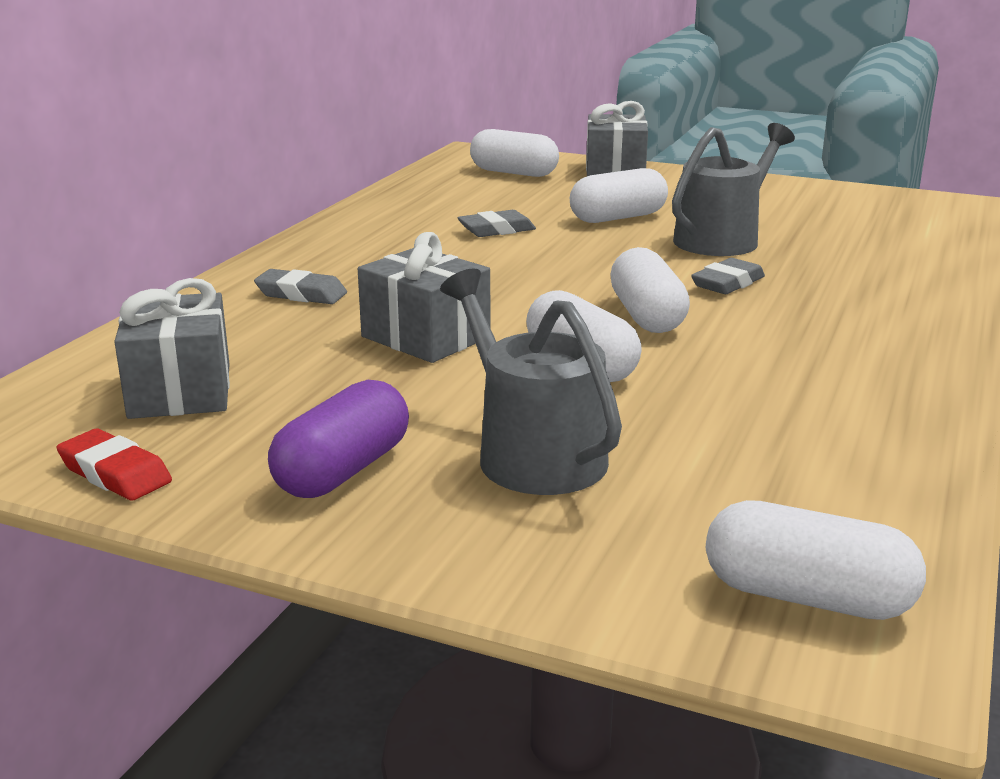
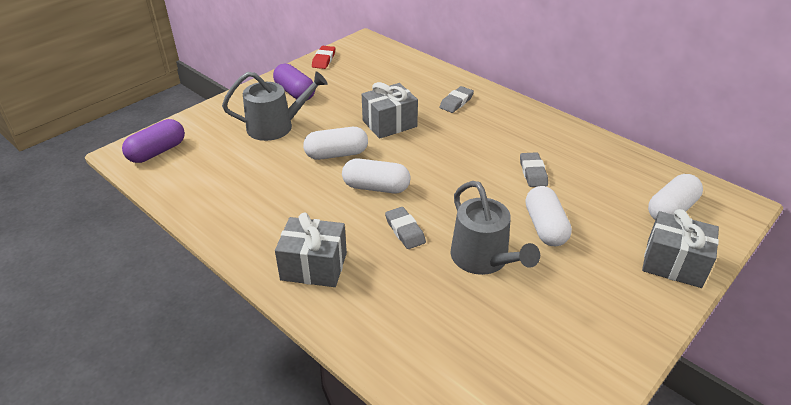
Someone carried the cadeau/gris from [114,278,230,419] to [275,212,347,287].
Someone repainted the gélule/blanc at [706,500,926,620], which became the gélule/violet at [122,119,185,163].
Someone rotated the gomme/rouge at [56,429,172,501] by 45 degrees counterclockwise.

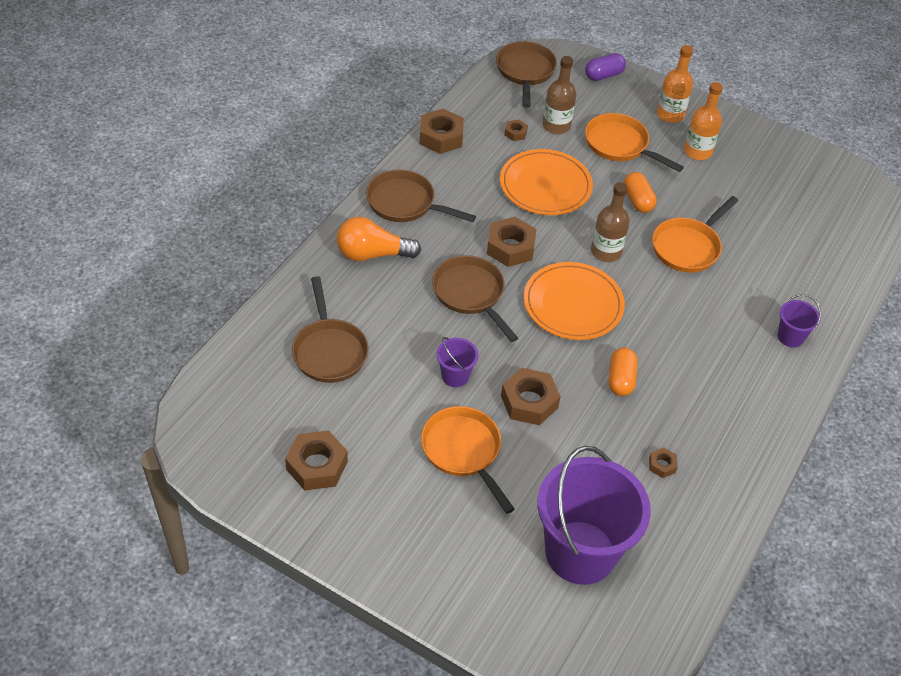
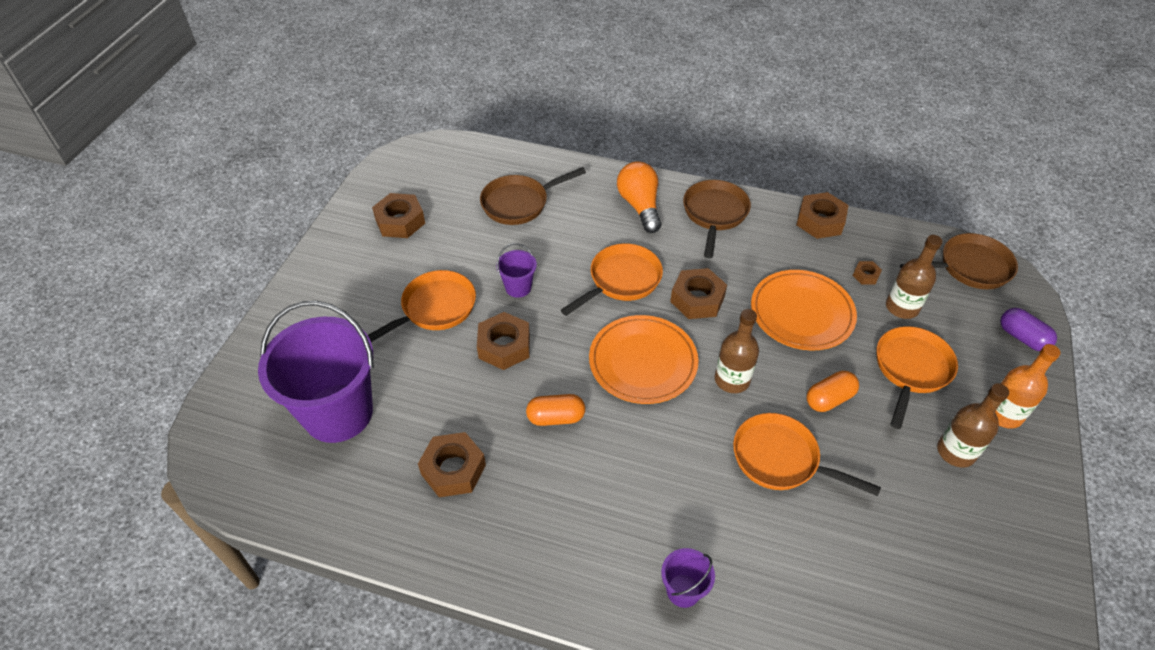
Someone repainted the poêle/marron at [432,255,518,342], which became the poêle/orange at [561,243,663,316].
Someone repainted the bouteille/orange at [684,82,723,160], which became the bouteille/marron at [937,383,1009,468].
Someone scaled the écrou/marron at [649,448,678,478] by 2.01.

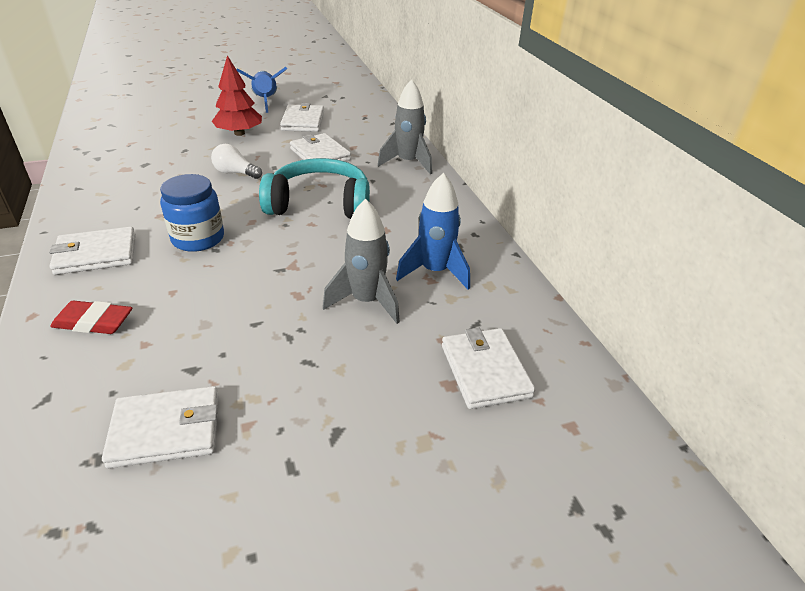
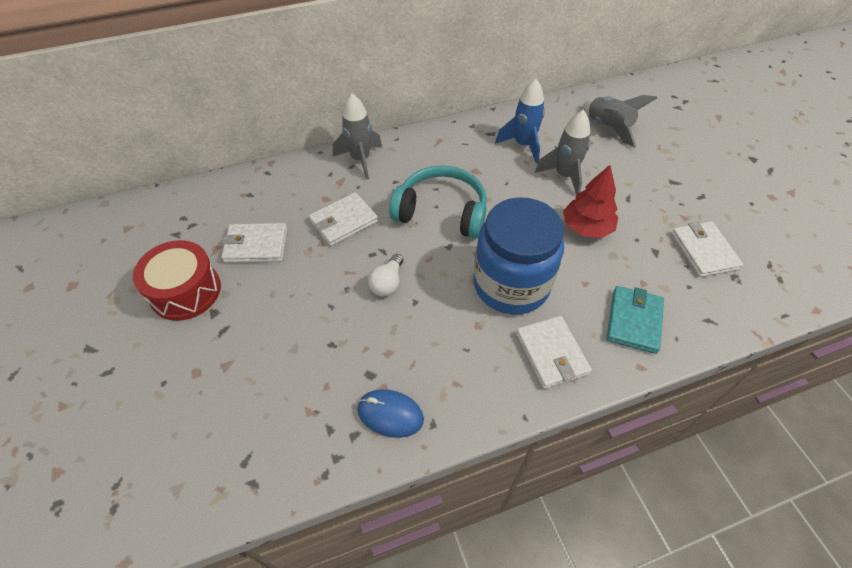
Someone put down the souris/bleu at [357,389,424,438].
Someone carried the arbre/rouge from [212,55,262,136] to [563,165,618,238].
Someone swapped the gomme/rouge at [50,301,132,334] for the portefeuille/turquoise at [607,286,664,354].
Someone swapped the fusée/bleu at [237,67,287,113] for the tambour/rouge at [133,240,221,321].
Someone swapped the portefeuille/blanc at [442,328,536,409] for the fusée/gris at [583,95,657,148].
Someone rotated the casque audio/turquoise at [259,158,370,219] by 105 degrees clockwise.
Someone scaled the bocal/bleu at [160,174,224,252] by 1.68.

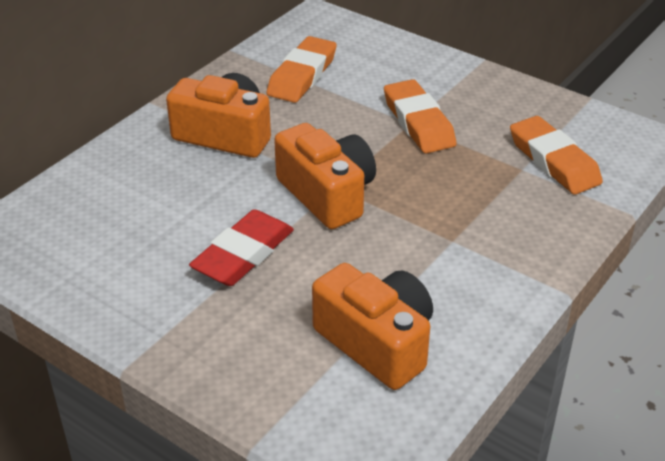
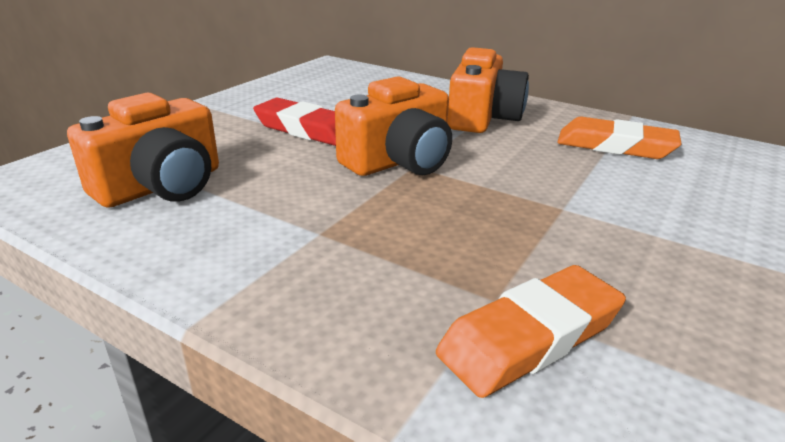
Someone took away the gomme/orange at [384,79,456,154].

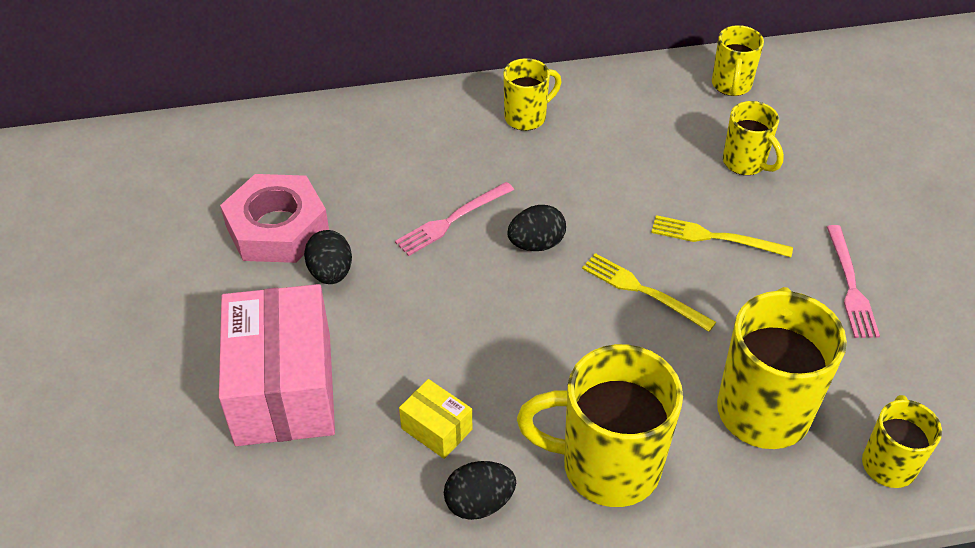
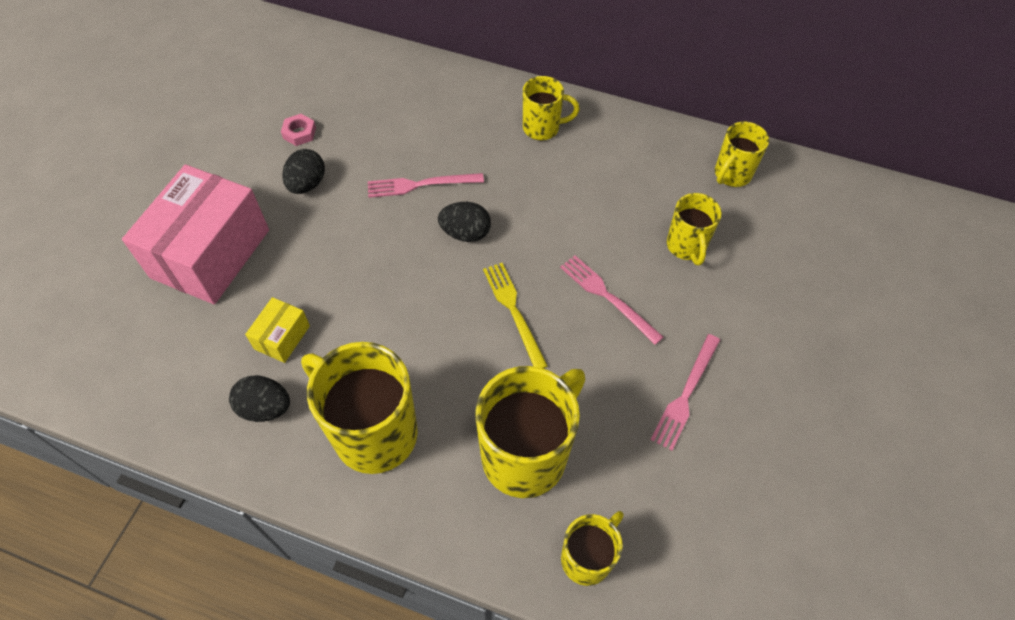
Someone repainted the fourchette/jaune at [651,215,793,257], which became the fourchette/rose at [560,255,663,345].
Someone rotated the boîte/jaune at [399,379,472,459] by 45 degrees clockwise.
Someone scaled the écrou/rose at [220,174,329,263] by 0.41.

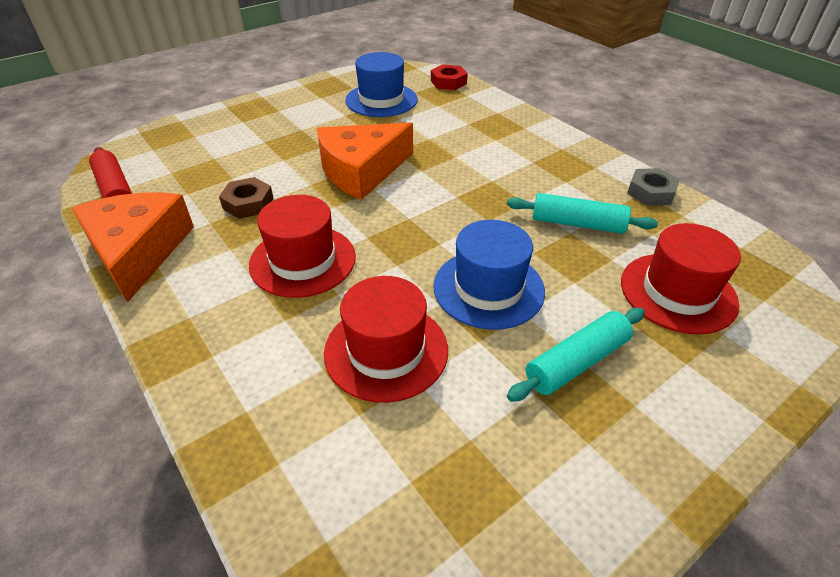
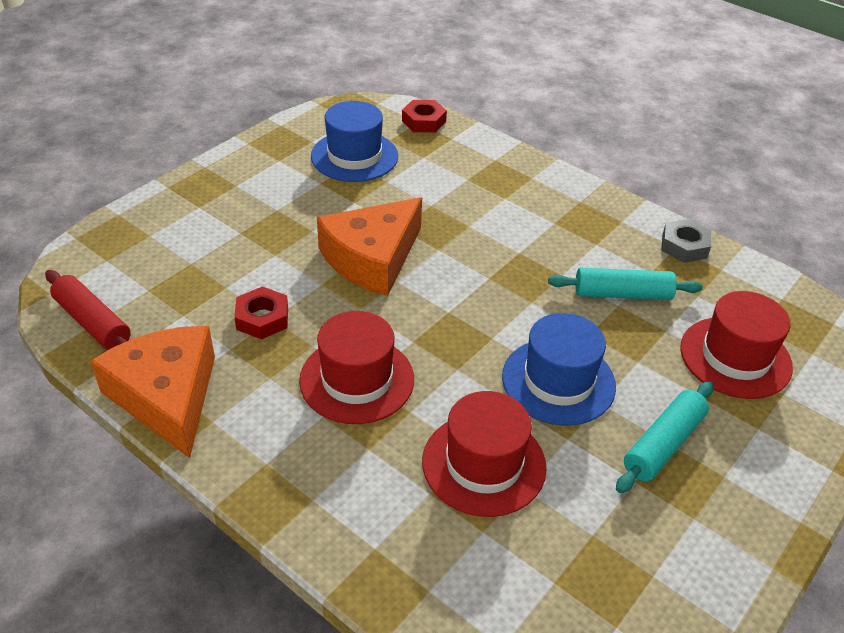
Someone repainted the écrou/marron at [219,177,274,219], which became the écrou/rouge at [234,286,288,339].

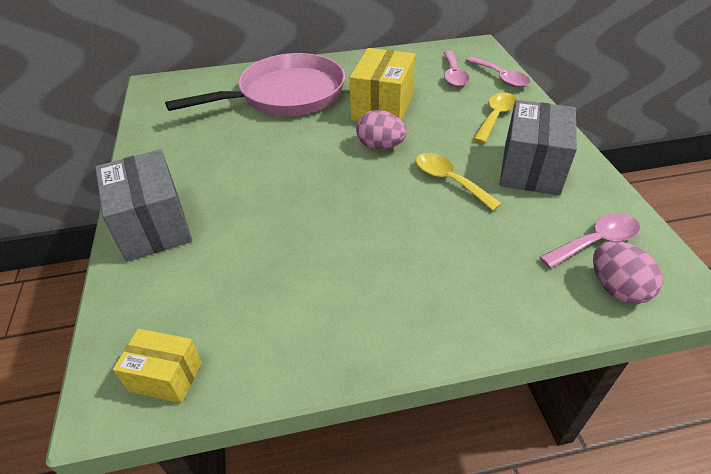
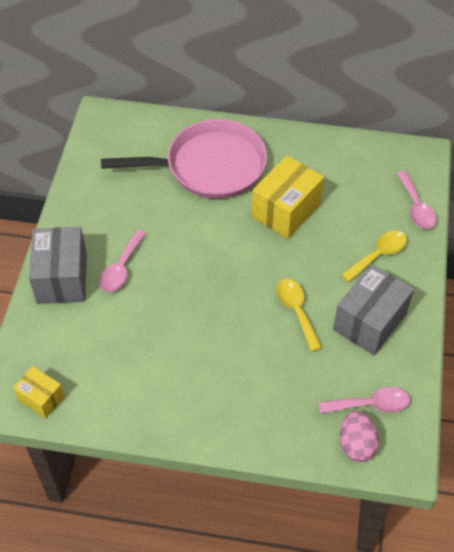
Someone took away the œuf/rose at [356,110,407,150].
Someone carried the cuillère/rose from [443,51,469,87] to [99,230,146,292].

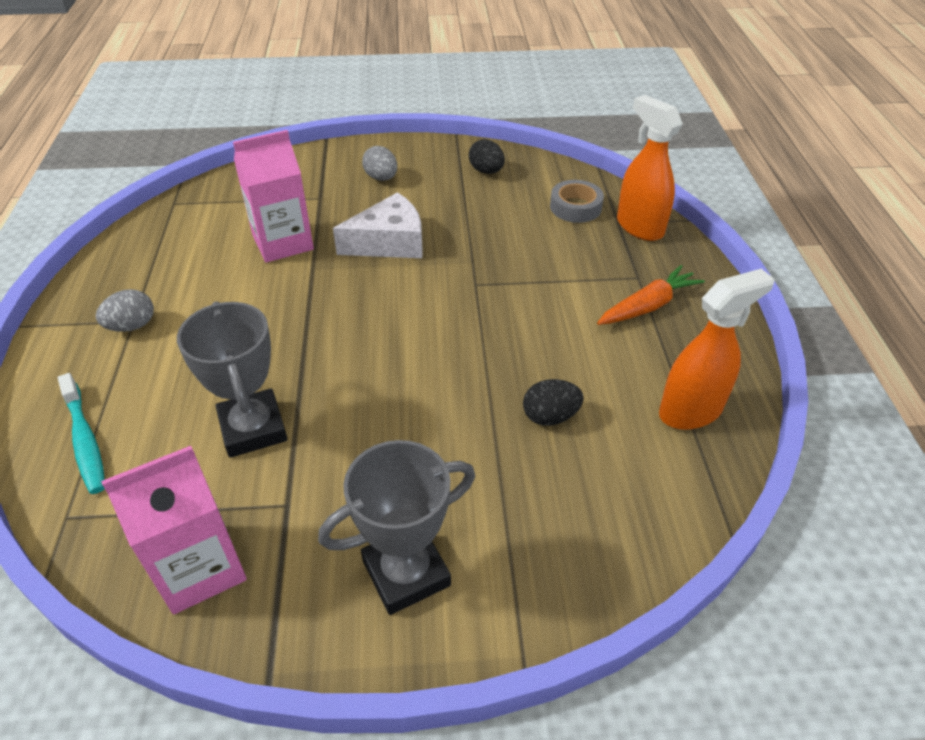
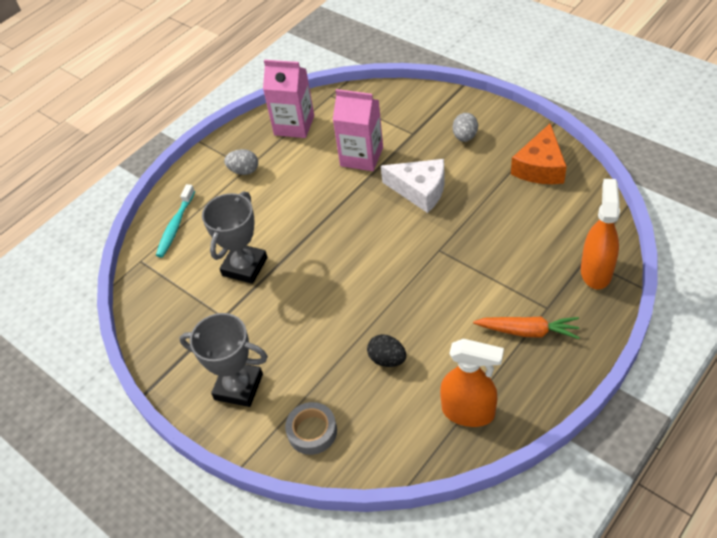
Someone carried the brique de lait/rose from [101,446,247,614] to [263,60,314,138].
Someone carried the ruban adhésif/gris from [550,180,604,223] to [285,402,337,455].
Someone swapped the œuf/noir at [469,139,505,174] for the fromage/orange at [511,124,567,184].

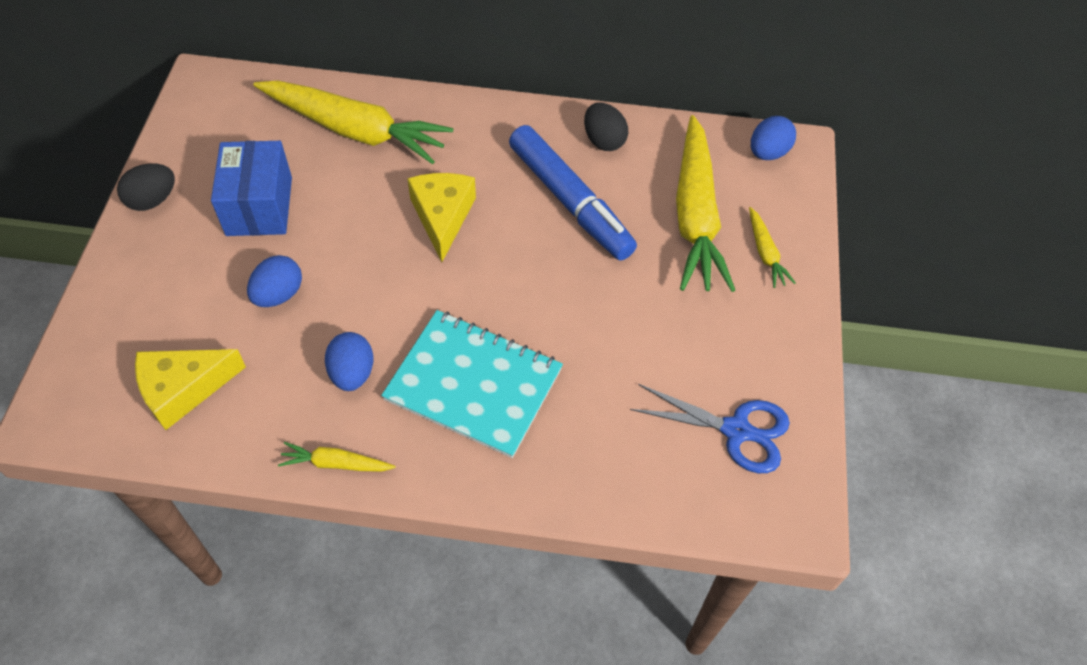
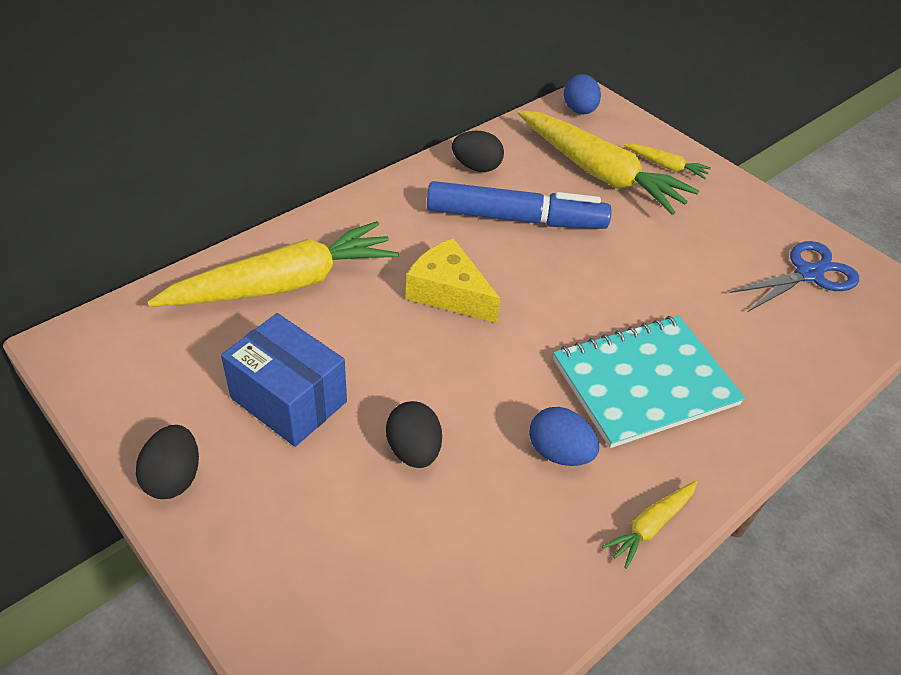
Someone took away the fromage/jaune at [135,349,246,430].
Someone repainted the œuf/bleu at [247,255,302,307], which became the œuf/noir at [386,401,442,468].

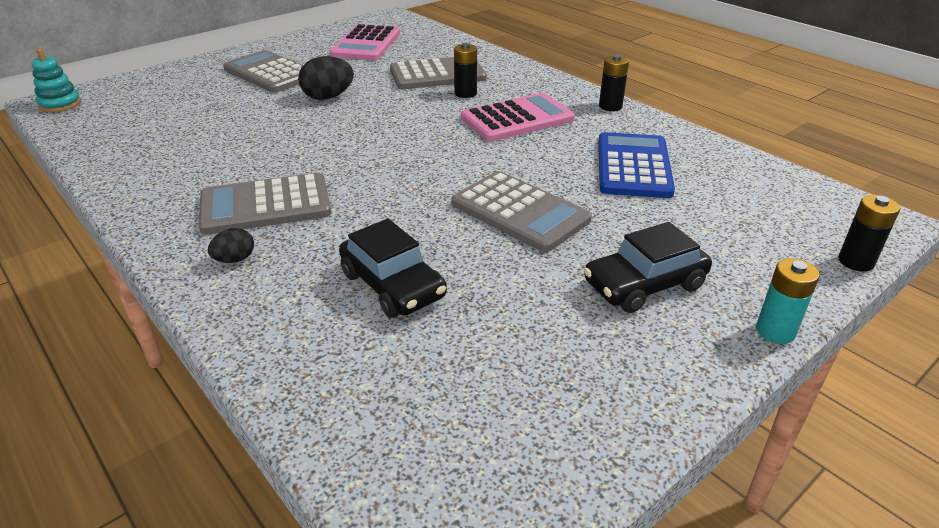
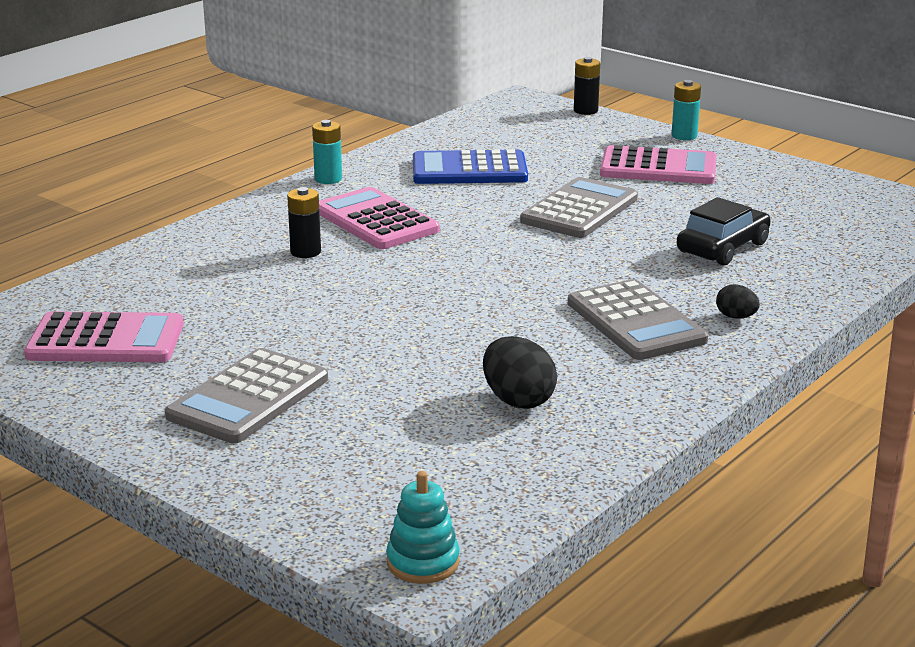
Someone took away the calculatrice/gris at [390,57,487,89].
Someone carried the œuf/noir from [298,56,354,100] to [483,336,557,409].
Someone swapped the voiture/noir at [584,222,712,313] for the calculatrice/rose at [600,145,717,184].
Someone repainted the pile/noir at [599,54,629,111], which became the pile/turquoise at [312,120,342,184].

